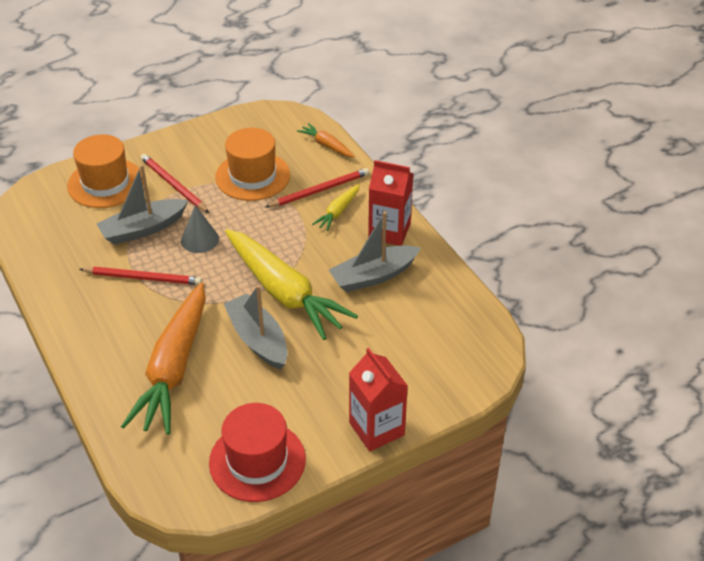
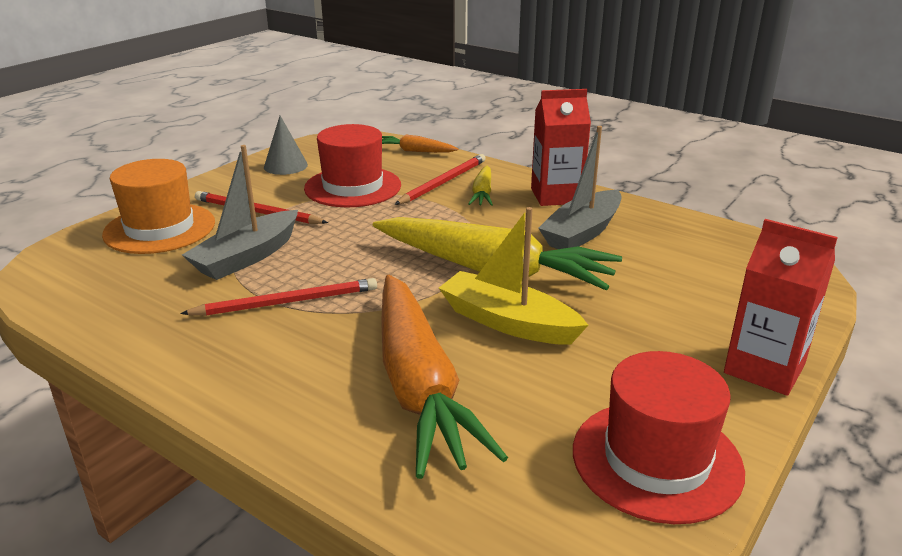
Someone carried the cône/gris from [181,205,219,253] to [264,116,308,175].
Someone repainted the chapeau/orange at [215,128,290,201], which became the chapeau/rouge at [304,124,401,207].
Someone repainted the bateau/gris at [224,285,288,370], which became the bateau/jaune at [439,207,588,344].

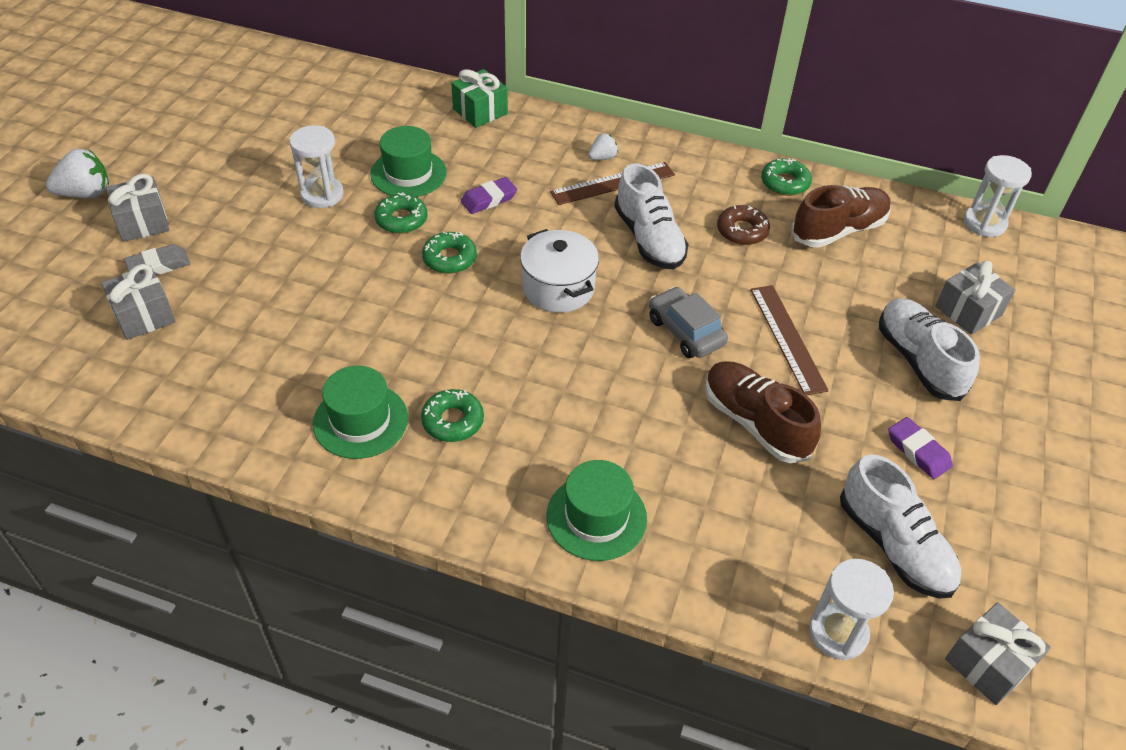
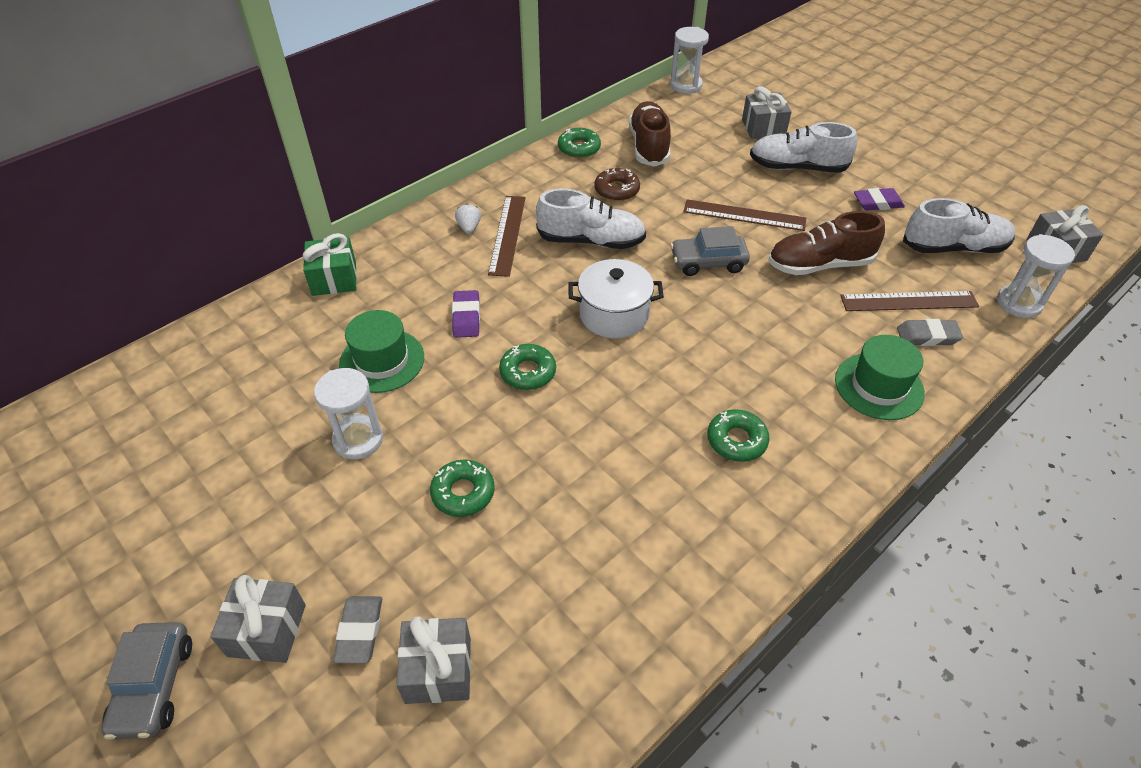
Someone took away the chapeau/vert at [313,366,408,459].
Someone put down the règle/marron at [840,291,979,311].
Someone put down the gomme/gris at [897,319,963,346].
Someone carried the beignet/vert from [374,192,428,234] to [430,459,495,517].
Someone swapped the fraise/blanc at [46,149,109,198] for the voiture/gris at [101,622,192,740].

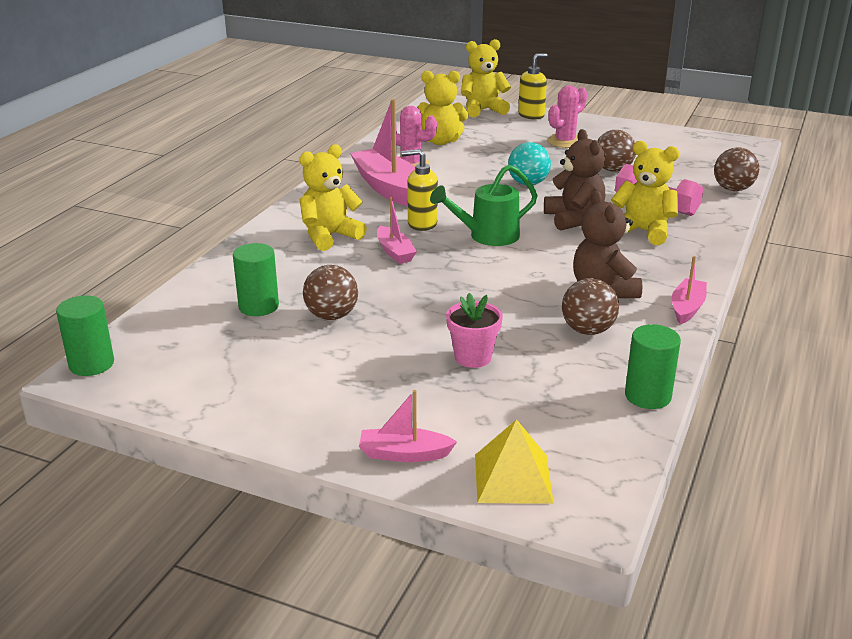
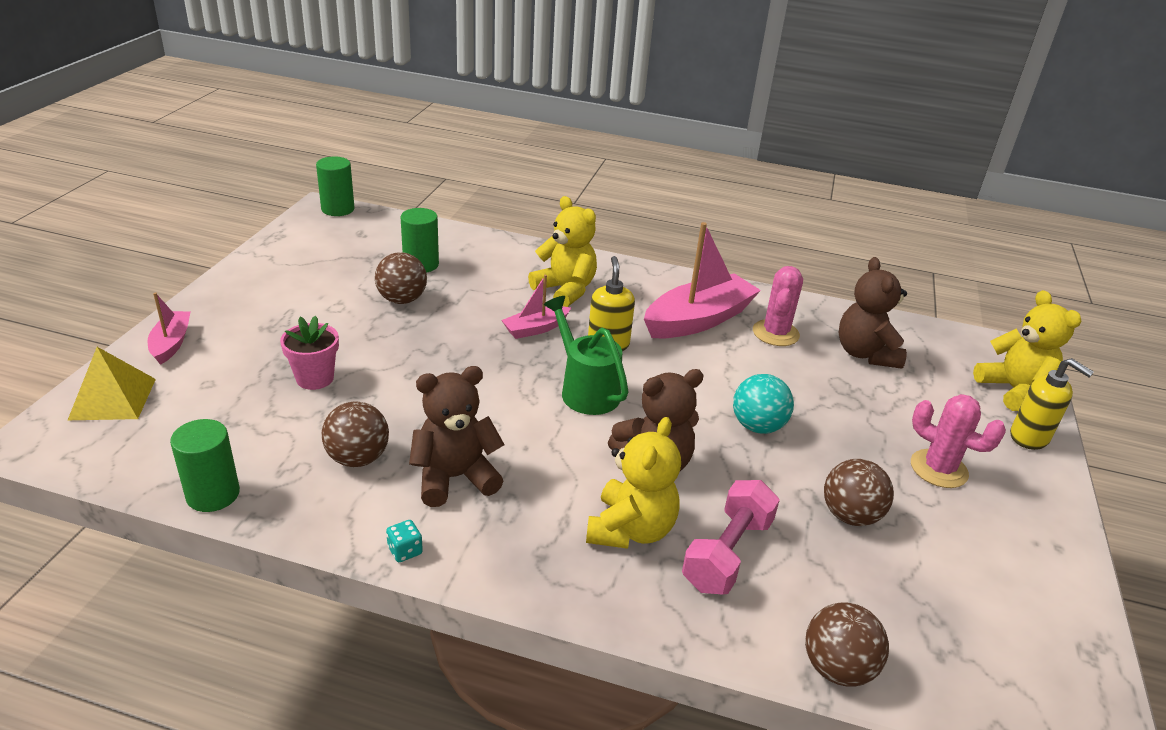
Someone swapped the bateau/rose at [672,256,707,325] for the dé/turquoise at [386,520,423,562].
Someone repainted the ours en peluche/jaune at [417,71,468,145], which became the ours en peluche/marron at [839,257,907,369].

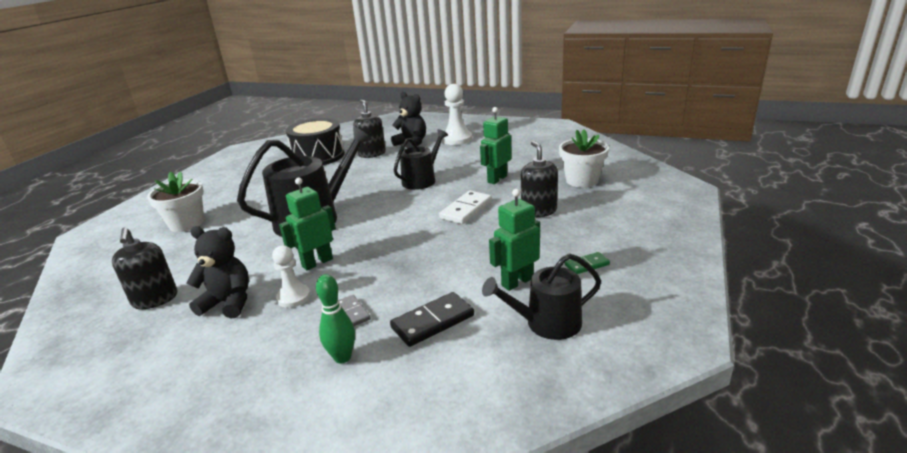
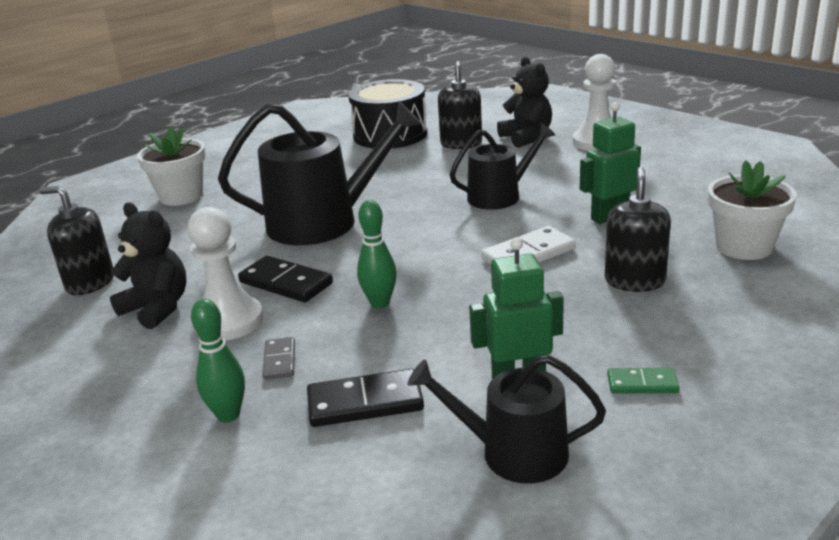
Someone put down the quille/vert at [357,200,397,308].
Someone swapped the robot/vert at [279,177,336,270] for the domino/noir at [238,256,333,302].
Someone rotated the distributeur de savon/noir at [112,228,177,309] by 105 degrees clockwise.
Someone scaled the pion/blanc at [272,245,311,308] by 1.54.

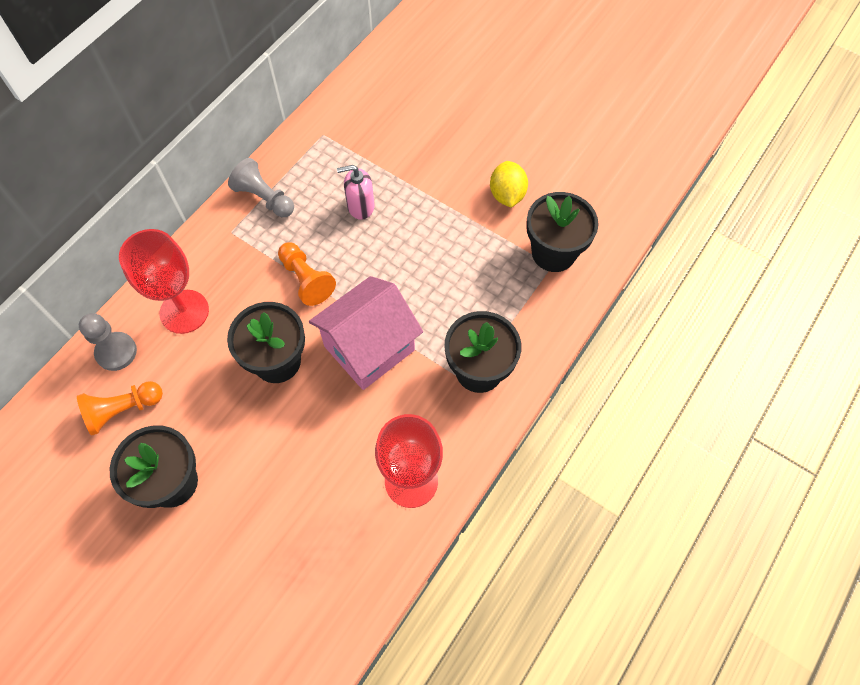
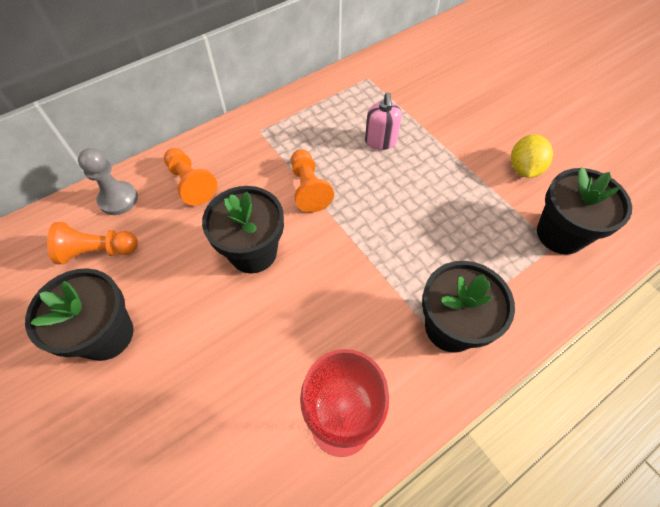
Someone took away the pion/gris at [228,158,294,217].
Someone took away the maison/rose at [309,276,423,390].
Someone swapped the verre à pied/rouge at [119,229,209,334] for the pion/orange at [164,148,217,206].
Someone rotated the distributeur de savon/rose at [337,165,375,220] by 105 degrees counterclockwise.

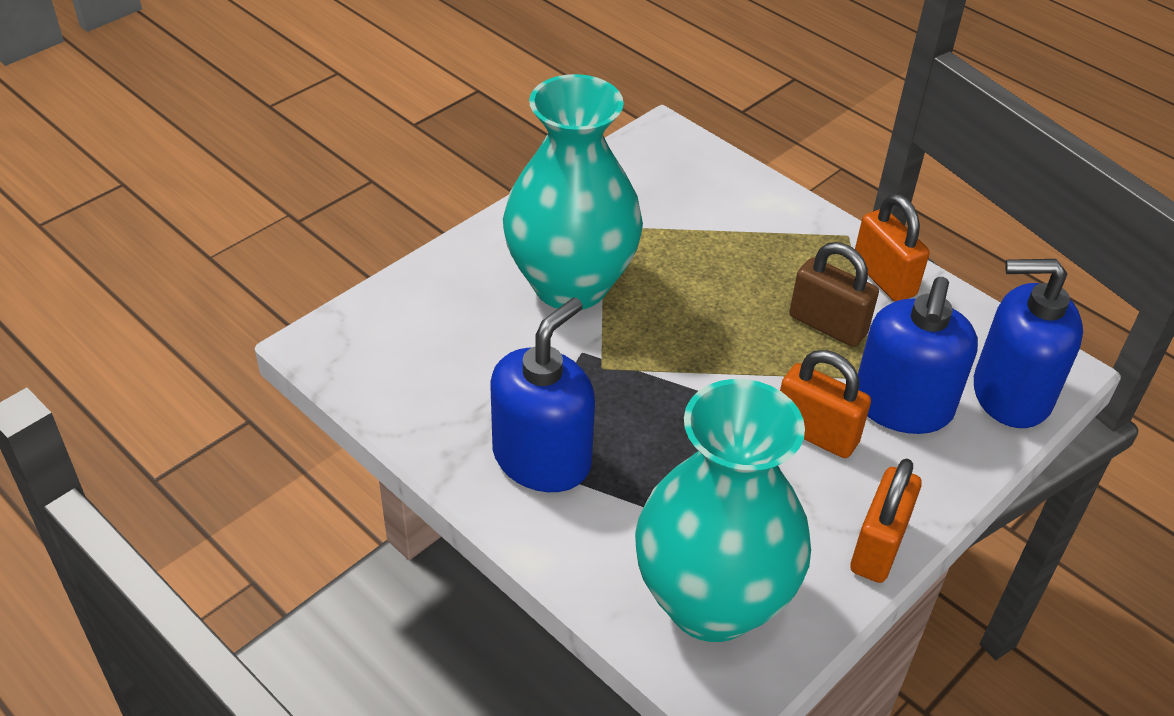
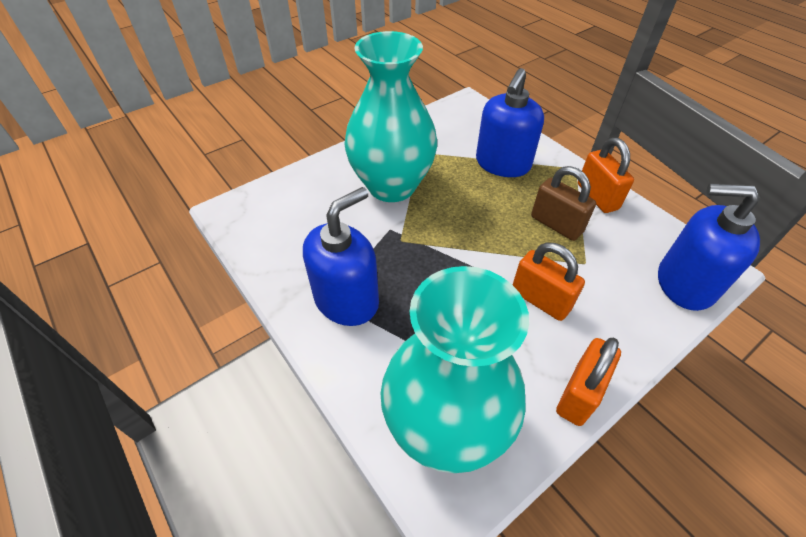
Someone carried the distributeur de savon/bleu from [858,277,978,434] to [476,68,544,177].

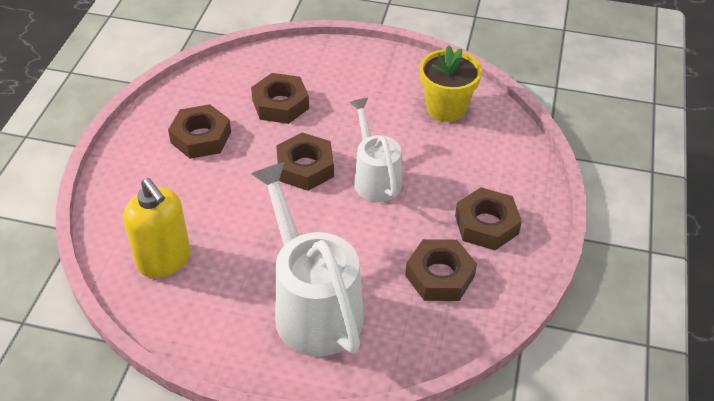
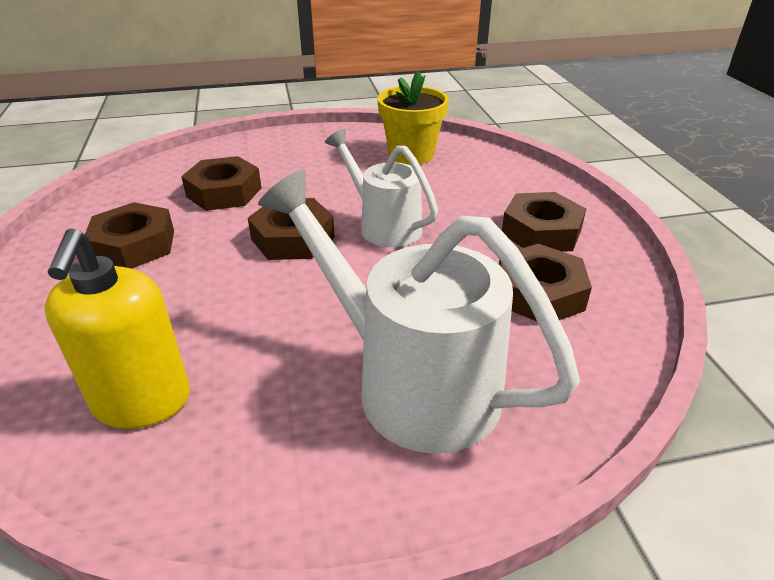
Someone rotated the distributeur de savon/jaune at [123,178,191,278] by 60 degrees clockwise.

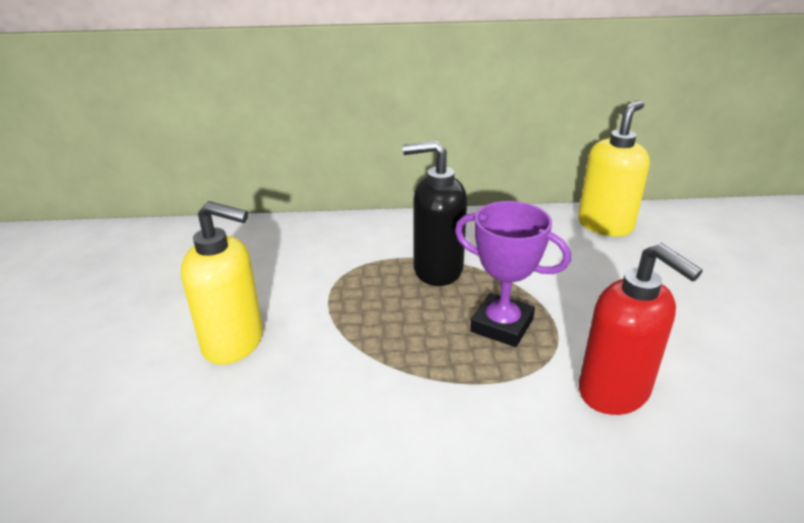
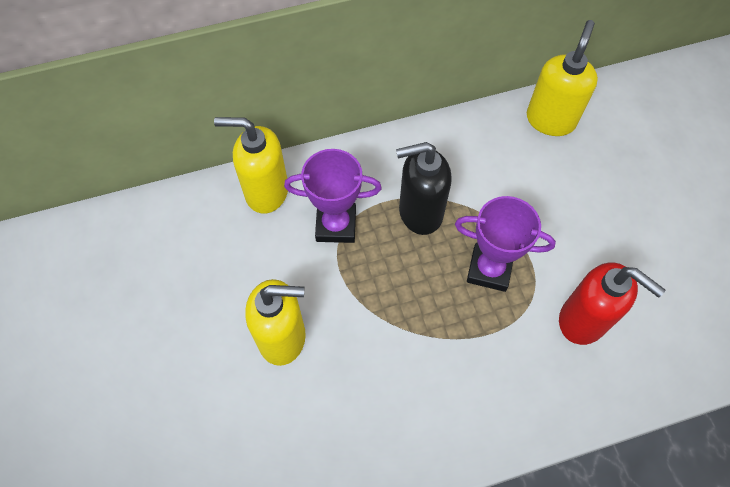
Someone put down the distributeur de savon/jaune at [214,117,288,214].
Someone put down the trophée/violet at [284,149,382,243].

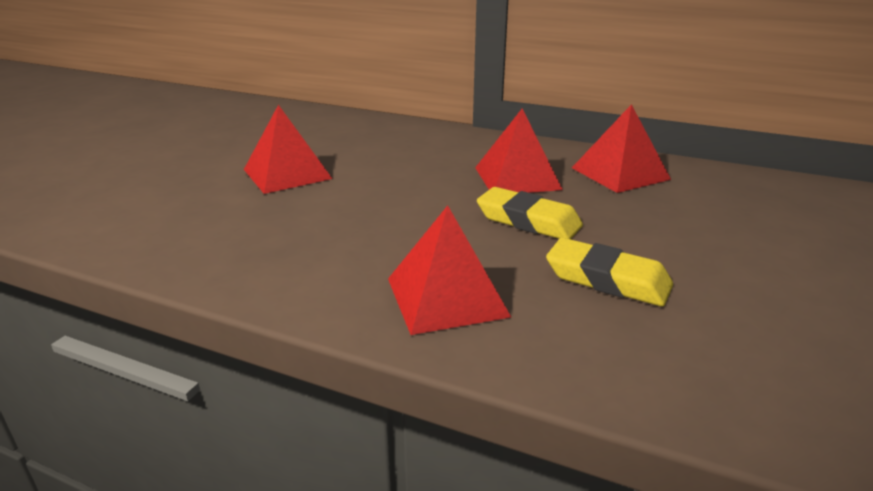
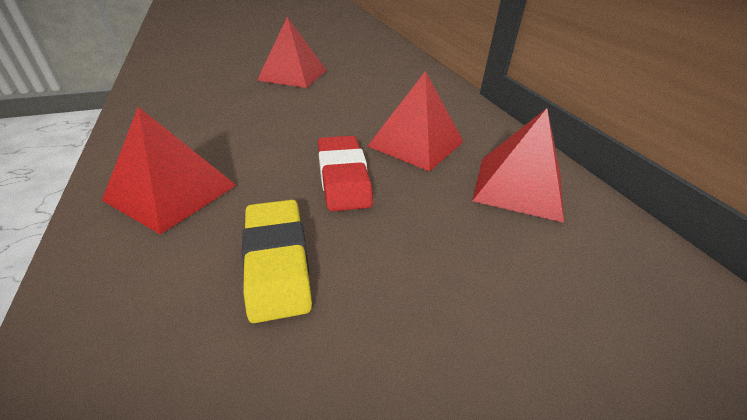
Someone repainted the gomme/jaune at [477,187,583,239], which became the gomme/rouge at [318,136,373,211].

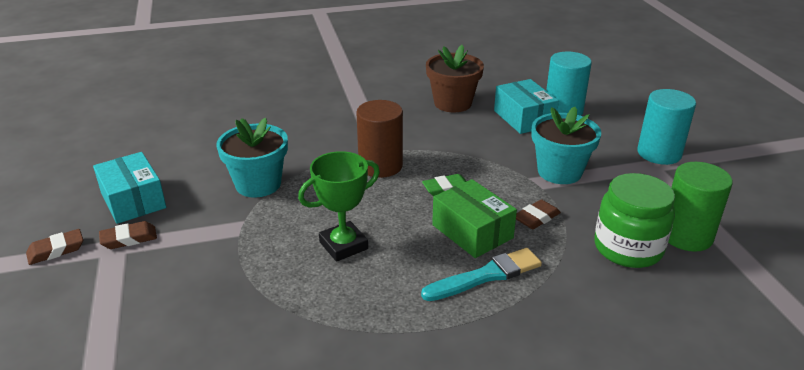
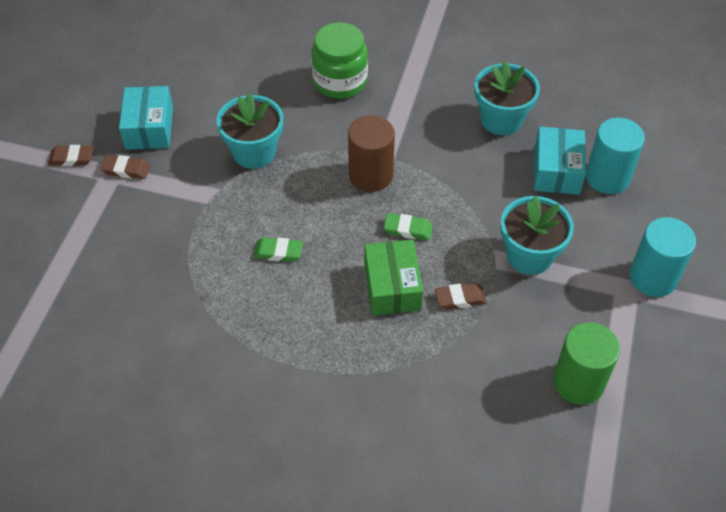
Someone took away the pinceau/turquoise at [421,248,542,301].
Someone carried the bocal/vert from [594,173,675,268] to [311,22,368,99].
Someone swapped the trophée/vert at [298,151,380,262] for the gomme/vert at [253,237,303,262].
Someone repainted the pot de fleurs/marron at [426,45,484,113], which became the pot de fleurs/turquoise at [475,60,540,135].

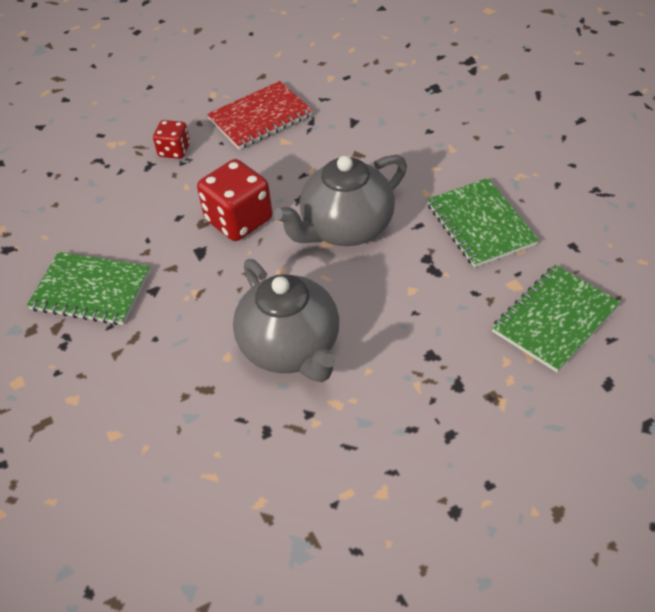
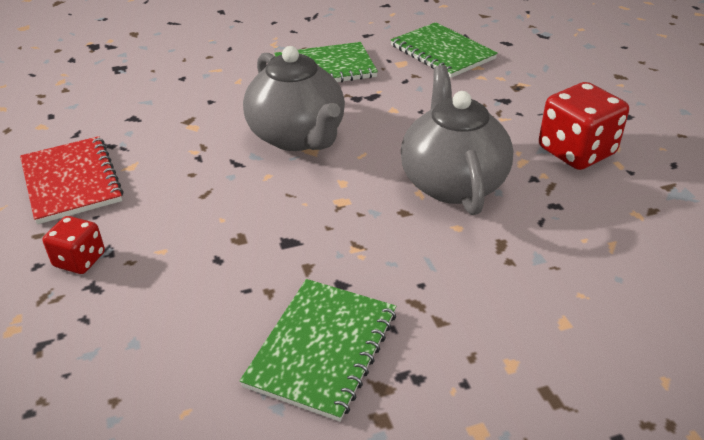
Someone carried the dé/rouge from [197,159,273,241] to [539,82,629,170].
Someone rotated the théière/gris at [233,259,339,382] by 75 degrees counterclockwise.

